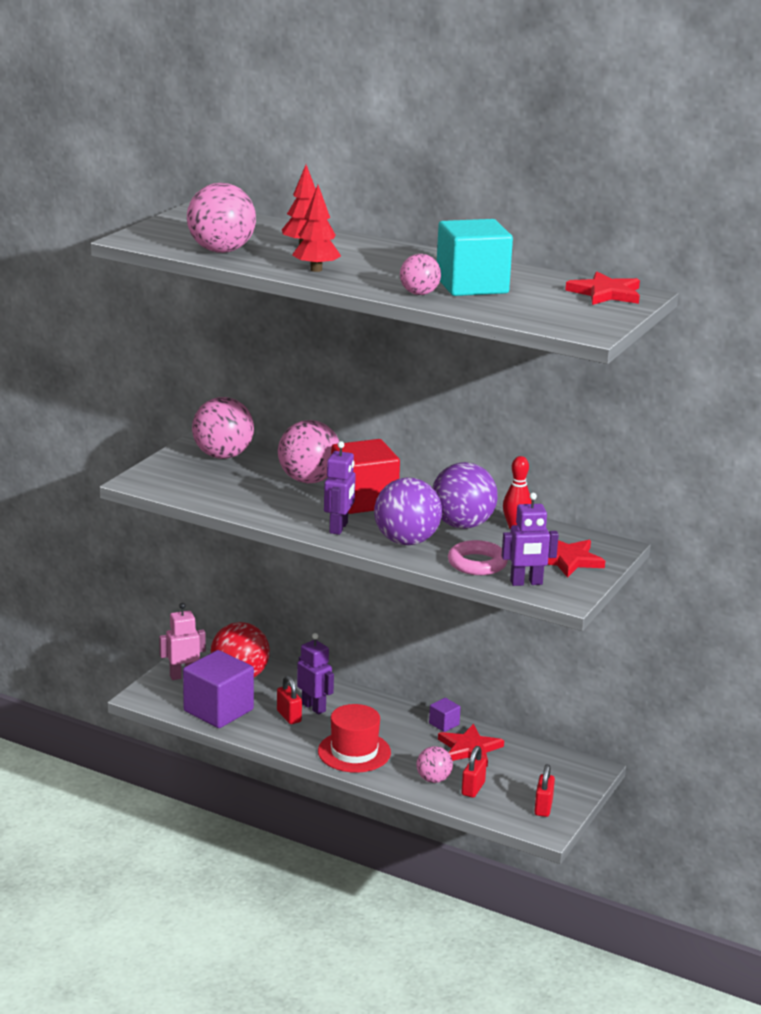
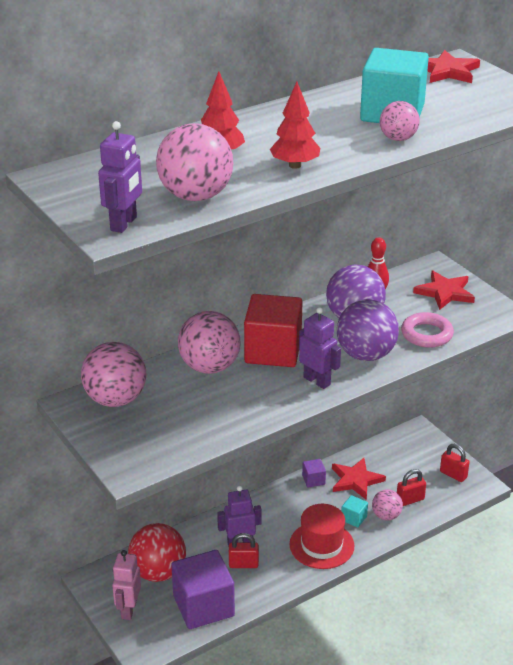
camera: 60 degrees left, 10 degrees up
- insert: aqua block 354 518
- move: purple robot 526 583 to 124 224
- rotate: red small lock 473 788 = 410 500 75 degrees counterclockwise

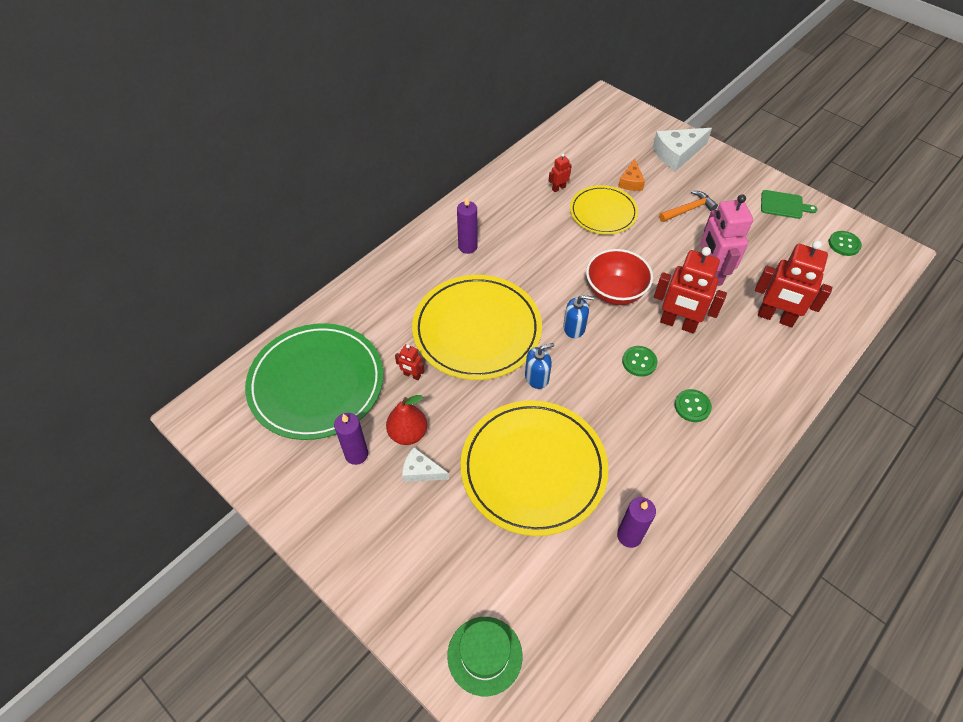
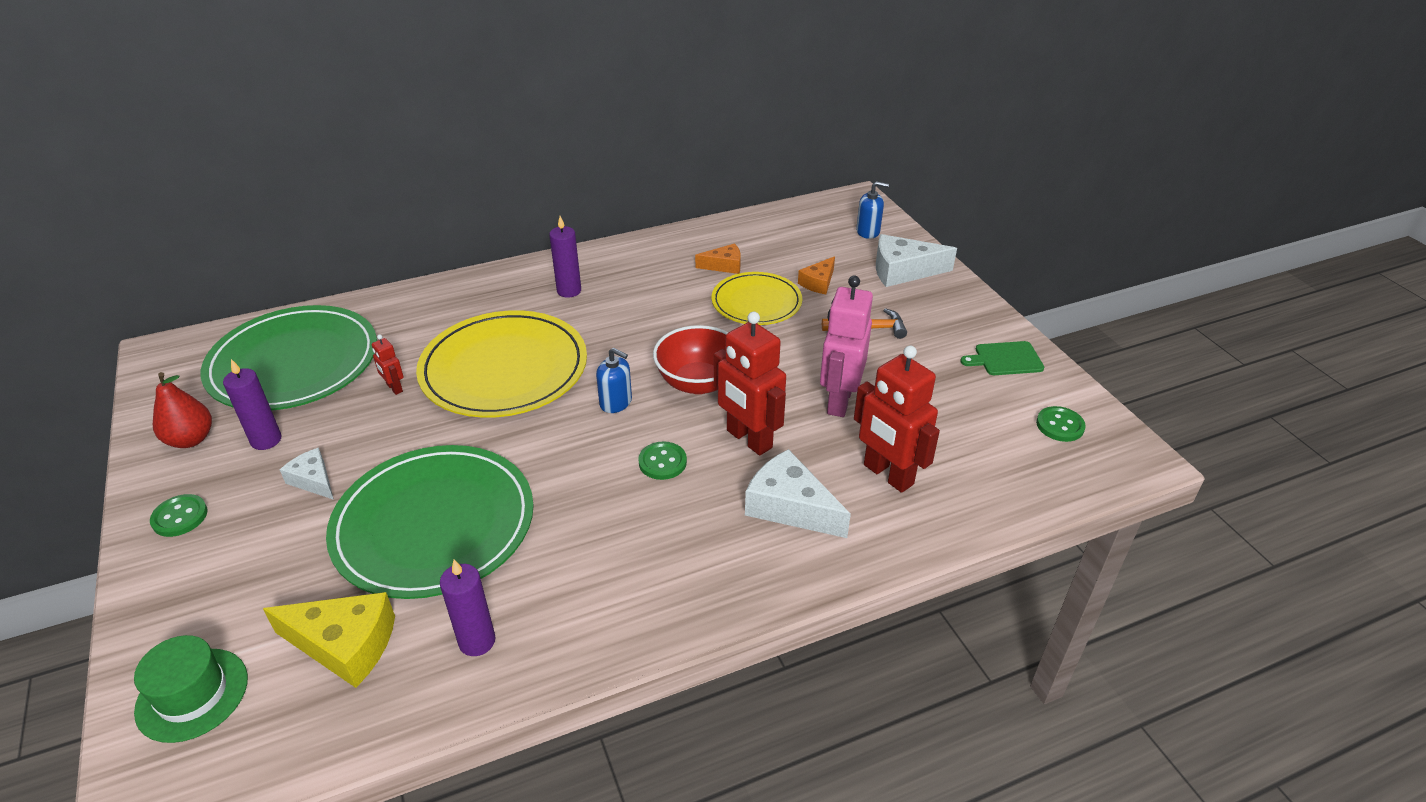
camera: 25 degrees right, 15 degrees down
- insert: bright yellow cheese wedge 345 645
- insert: pure white cheese wedge 790 506
- move: red pear fruit 408 433 to 191 439
- move: royal blue pump bottle 537 377 to 868 231
- move: leaf-green shirt button 692 406 to 180 517
- replace: red robot 558 188 to orange cheese wedge 724 266
- recolor: bright yellow dinner plate 533 468 to leaf-green dinner plate 434 525
- rotate: leaf-green cutting board 783 205 = 1005 359 135 degrees clockwise

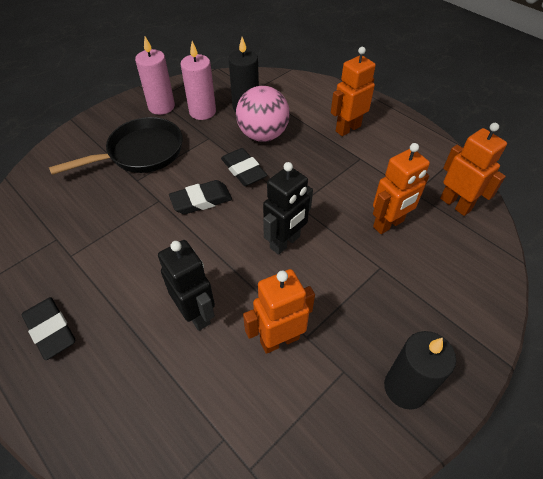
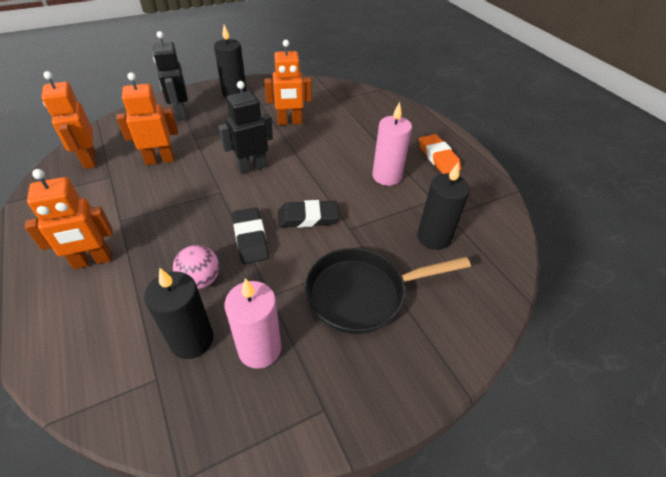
camera: 165 degrees left, 5 degrees down
- insert: black pillar candle 433 237
- move: pink pillar candle 161 107 to 386 176
- move: black robot 196 313 to 180 114
- recolor: black eraser 51 330 to orange eraser 438 157
- resize: pink ball 263 135 = 200 280 x0.61

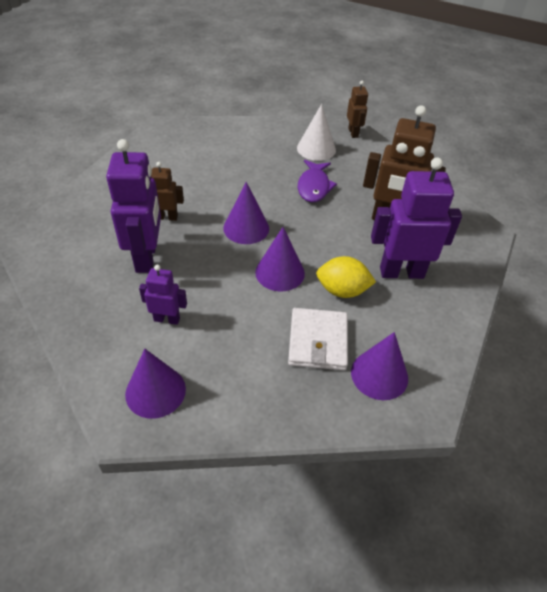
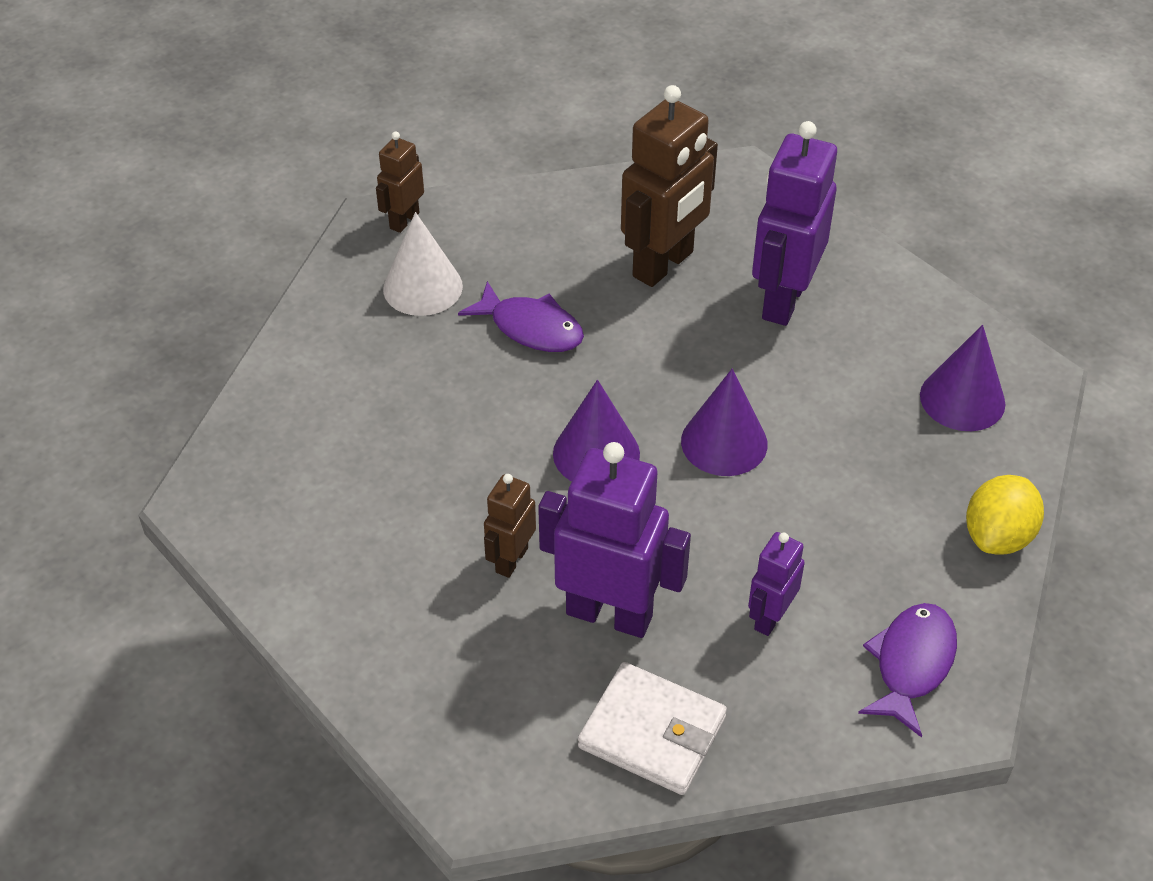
camera: 65 degrees left, 0 degrees up
- move: pure white wallet 318 341 to 652 732
- move: bright yellow citrus fruit 342 290 to 998 536
- replace: purple solid cone 155 391 to purple fish figure 911 664
- rotate: brown robot 353 133 = 404 220 75 degrees counterclockwise

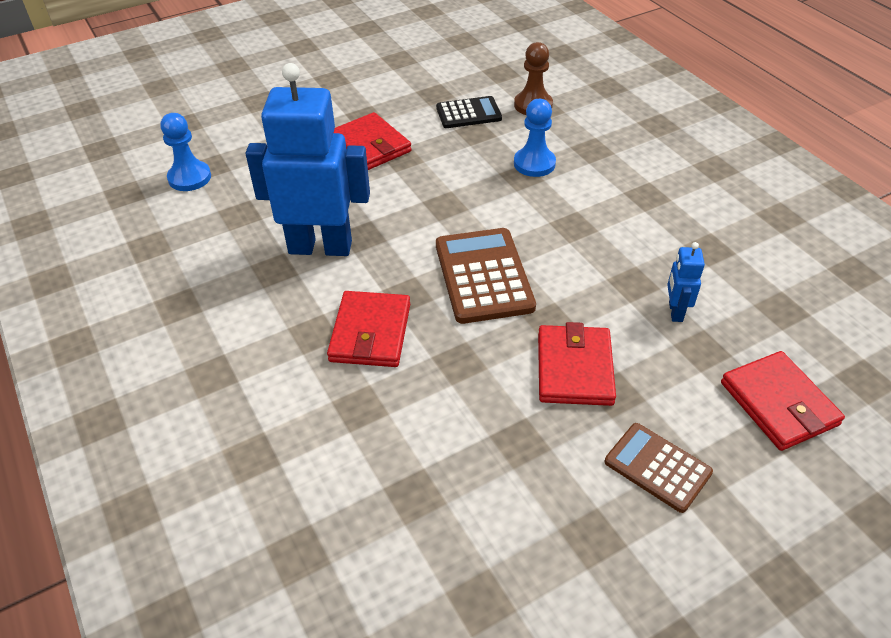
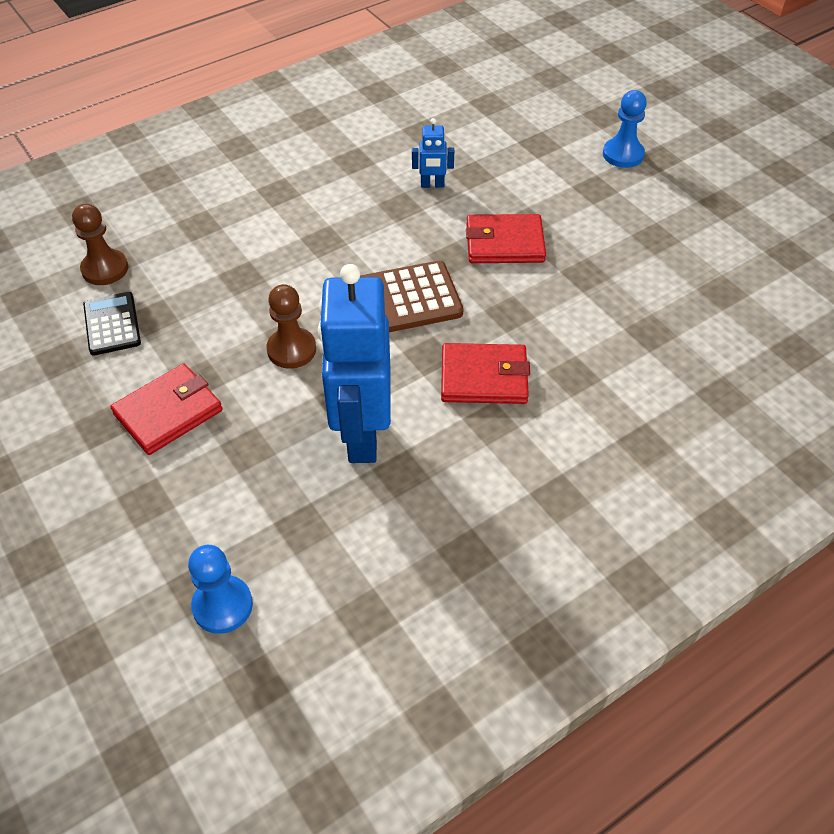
camera: 95 degrees left, 5 degrees up
- delete: brown pocket calculator 657 467
- delete: red wallet 778 403
- insert: brown chess pawn 291 350
- move: royal blue chess pawn 534 164 to 623 154

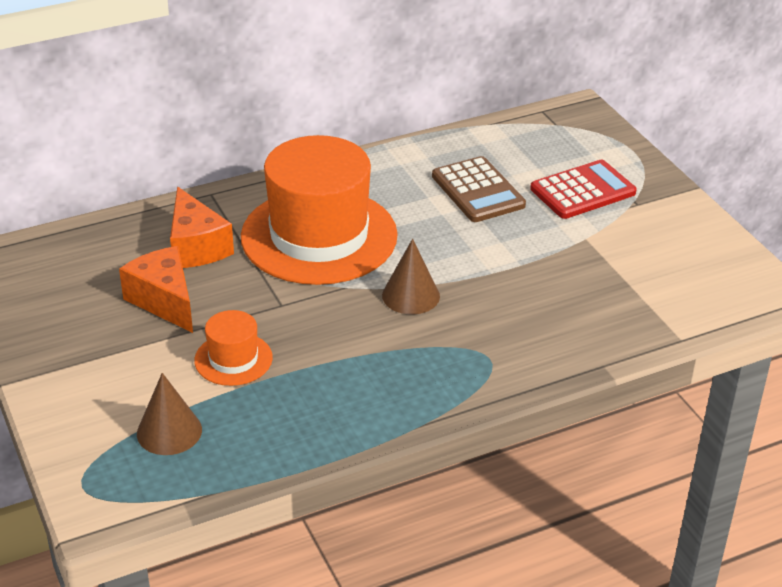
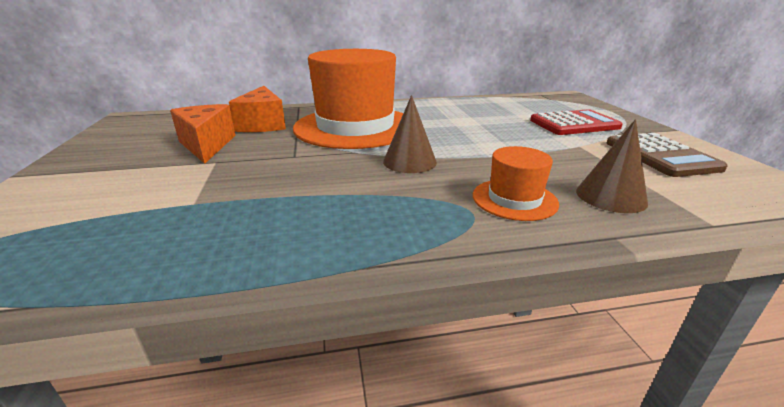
camera: 15 degrees right, 10 degrees down
- move: brown solid cone 169 431 to 610 196
- move: orange tall hat 233 359 to 514 199
- move: brown pocket calculator 478 191 to 660 156

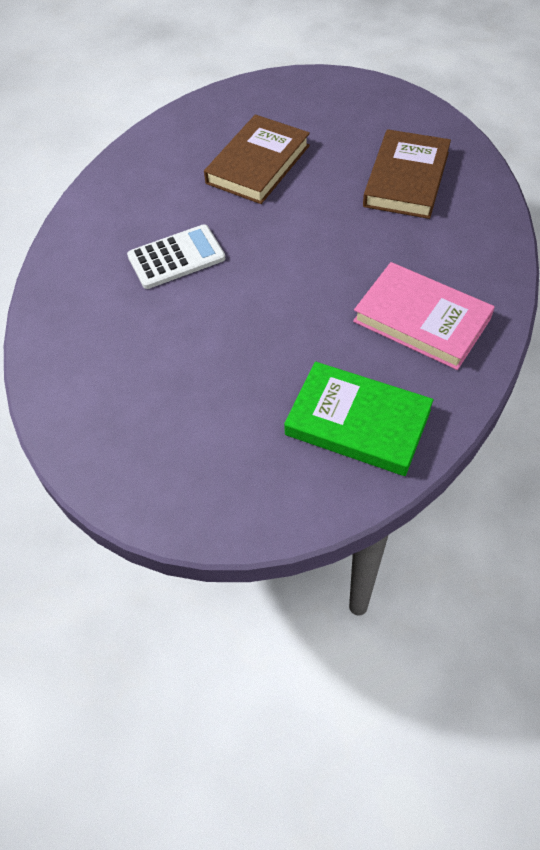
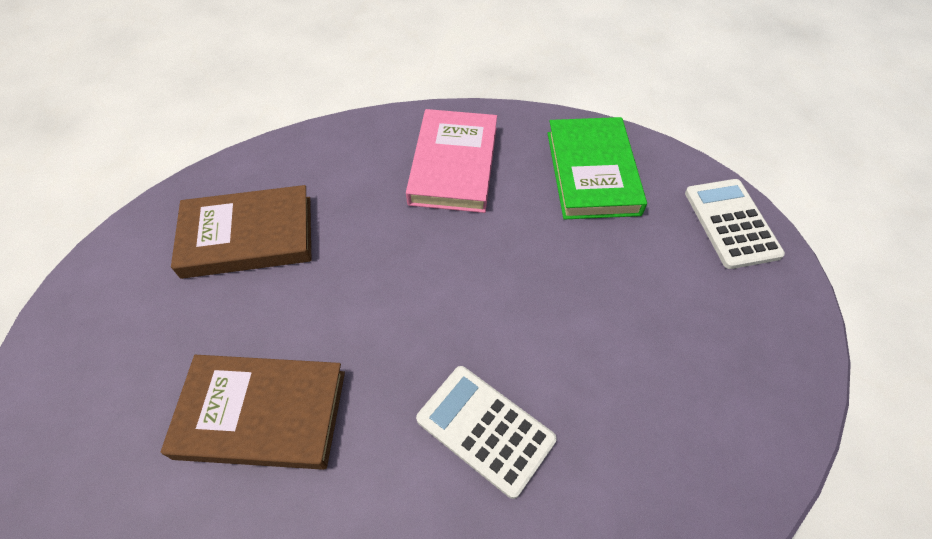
camera: 120 degrees left, 0 degrees up
- insert: pure white pocket calculator 731 223

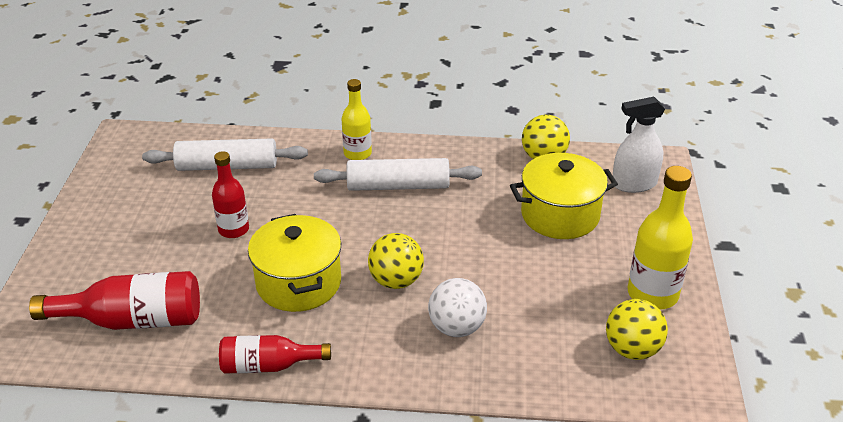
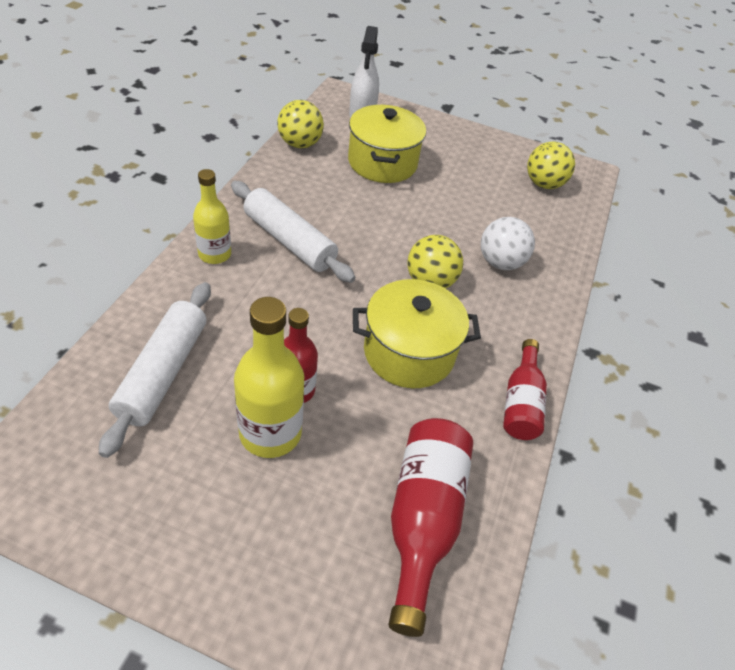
camera: 80 degrees left, 10 degrees up
- move: bright yellow drink bottle 652 294 to 270 433
- rotate: pure white dough roller 398 186 = 289 241 60 degrees counterclockwise

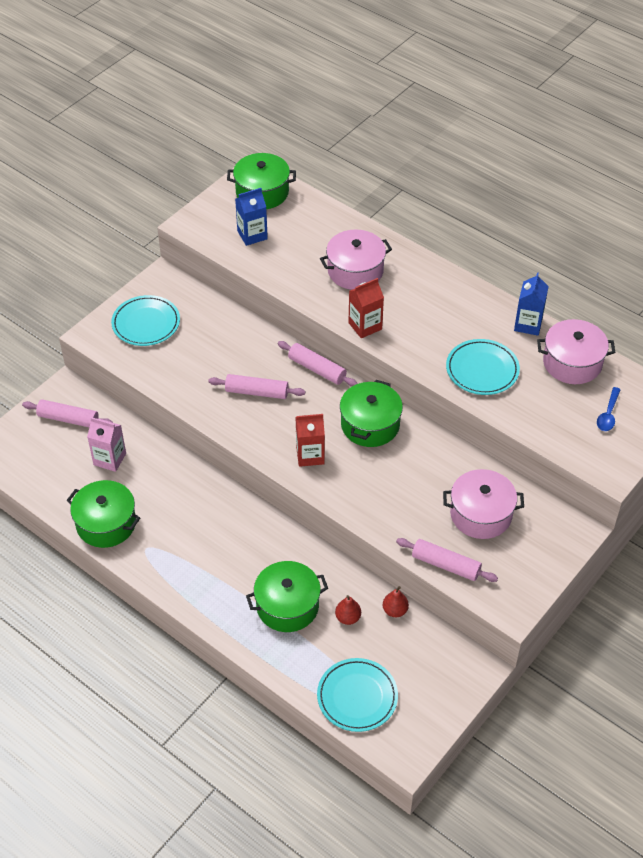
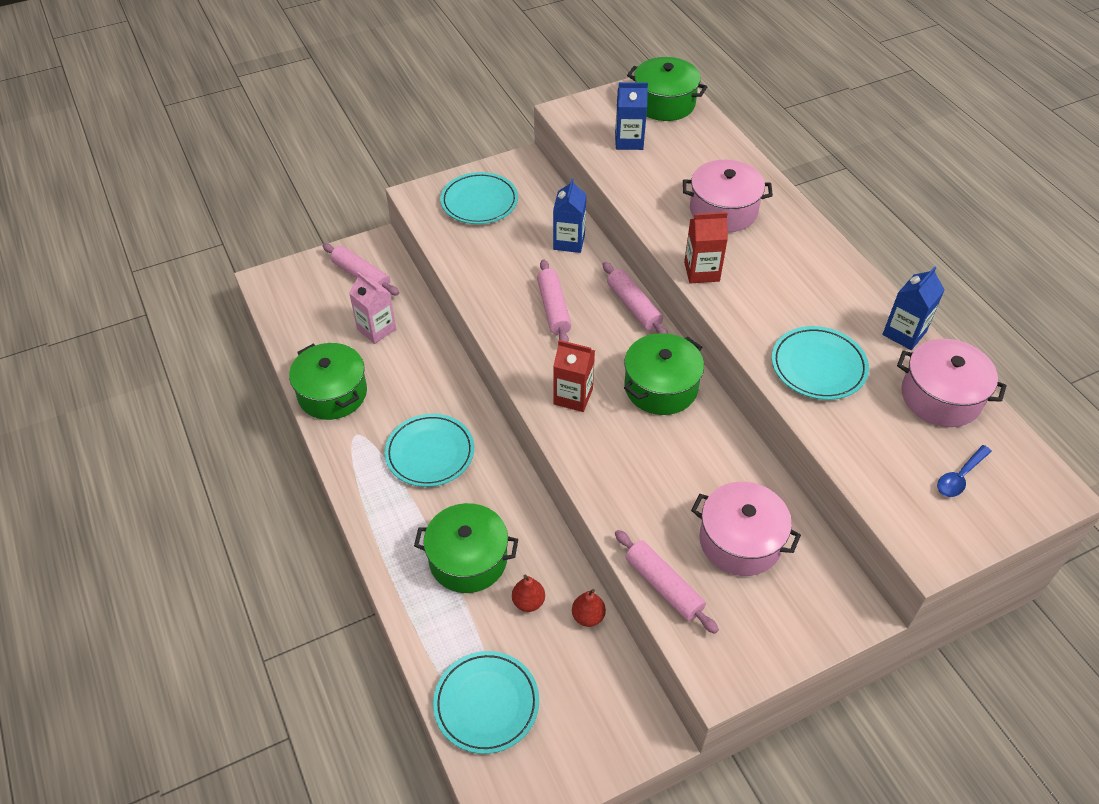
camera: 25 degrees right, 0 degrees up
- insert: aqua dinner plate 430 453
- insert: royal blue milk carton 569 242
- rotate: pink dough roller 257 392 = 553 308 45 degrees clockwise

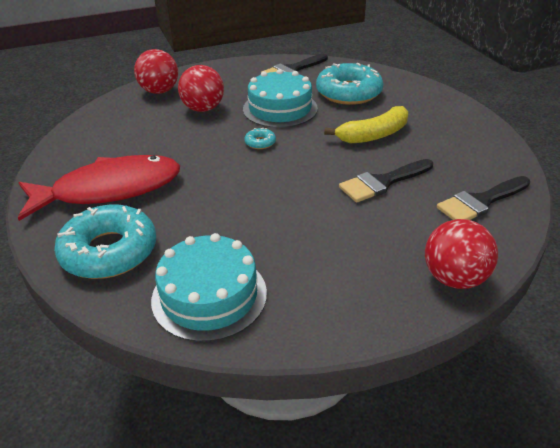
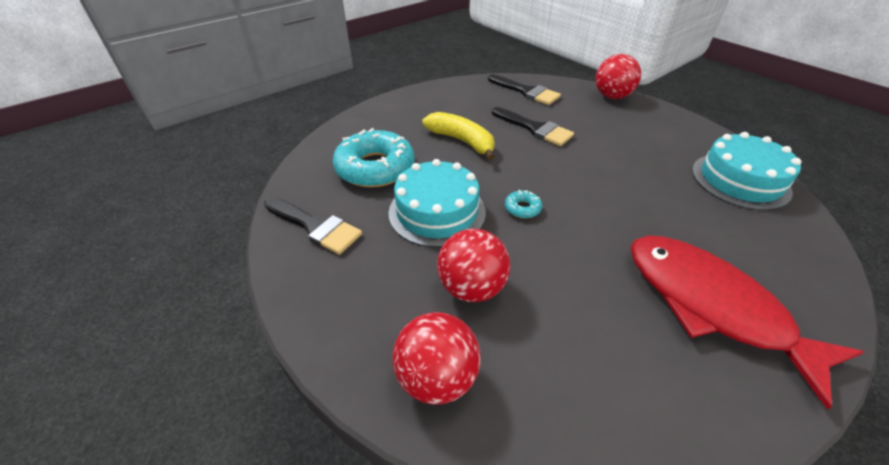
camera: 110 degrees left, 5 degrees up
- delete: aqua glazed donut 109 251

